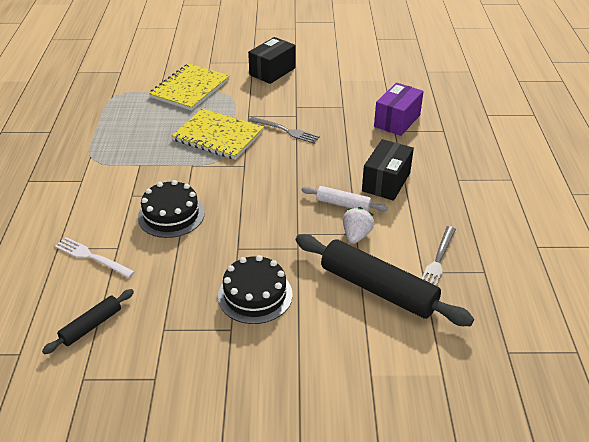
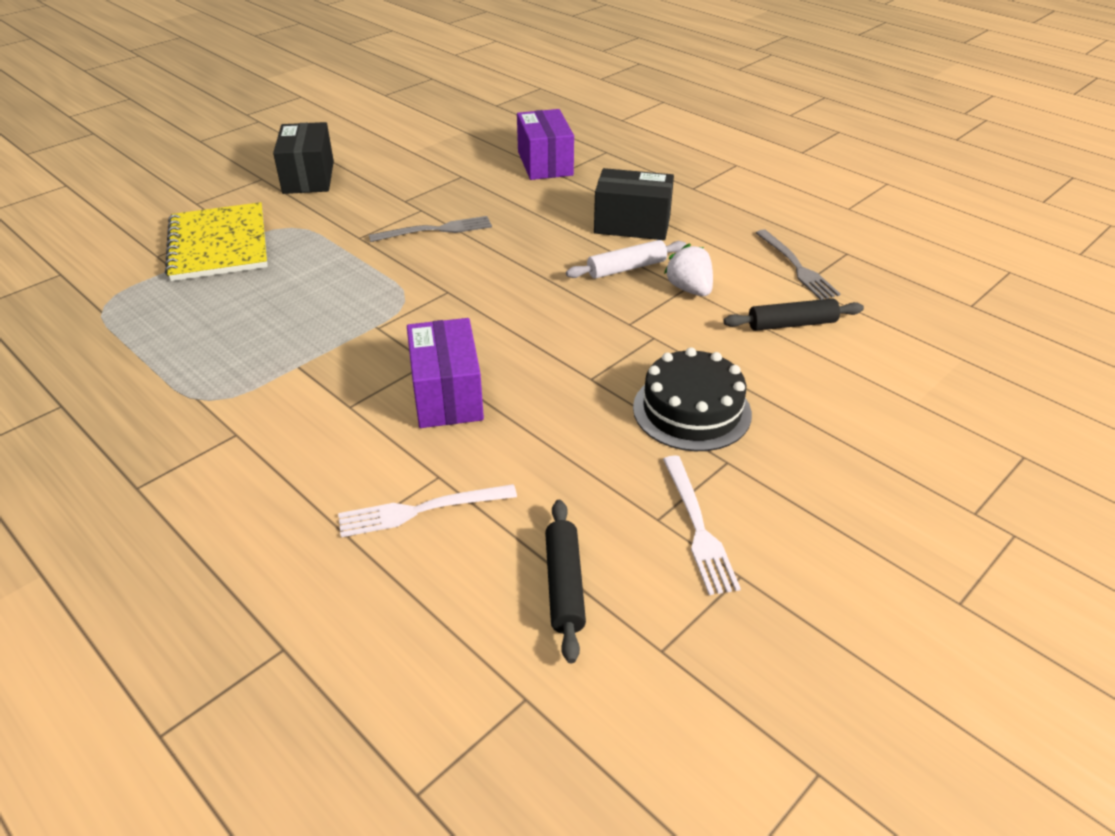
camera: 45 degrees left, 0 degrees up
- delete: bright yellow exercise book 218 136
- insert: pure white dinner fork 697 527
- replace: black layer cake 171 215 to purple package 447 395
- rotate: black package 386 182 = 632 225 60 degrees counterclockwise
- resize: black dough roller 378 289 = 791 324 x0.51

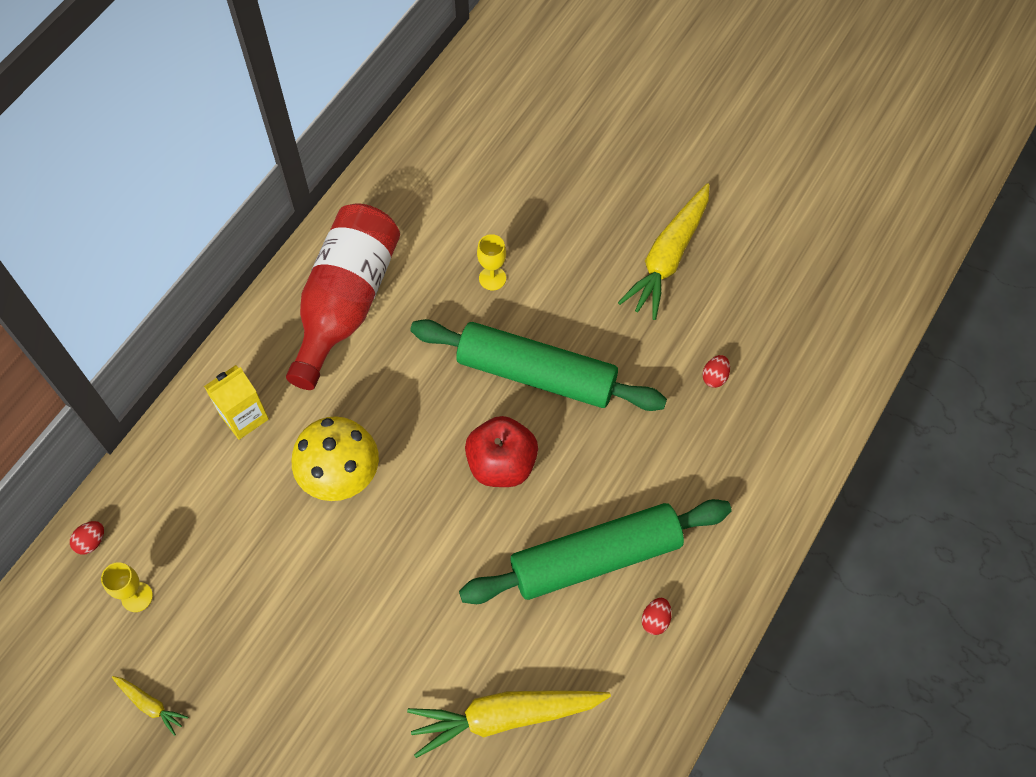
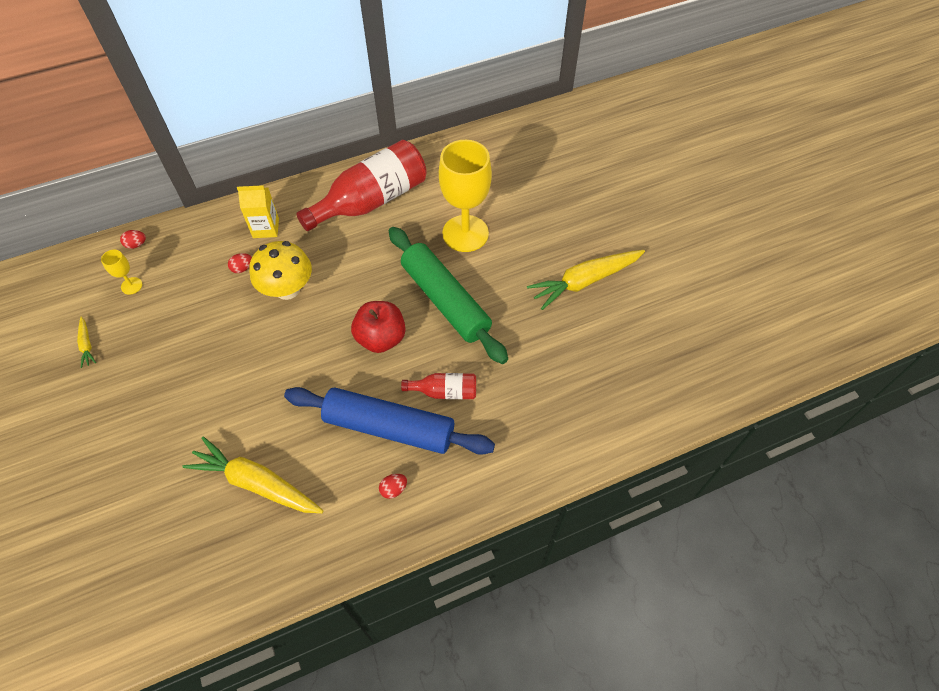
camera: 35 degrees right, 5 degrees down
- insert: red drink bottle 445 391
- move: red egg shape 714 377 to 242 268
- recolor: leaf-green dough roller 595 558 to royal blue dough roller 389 427
- resize: bright yellow wine glass 492 278 = 465 233 x2.35

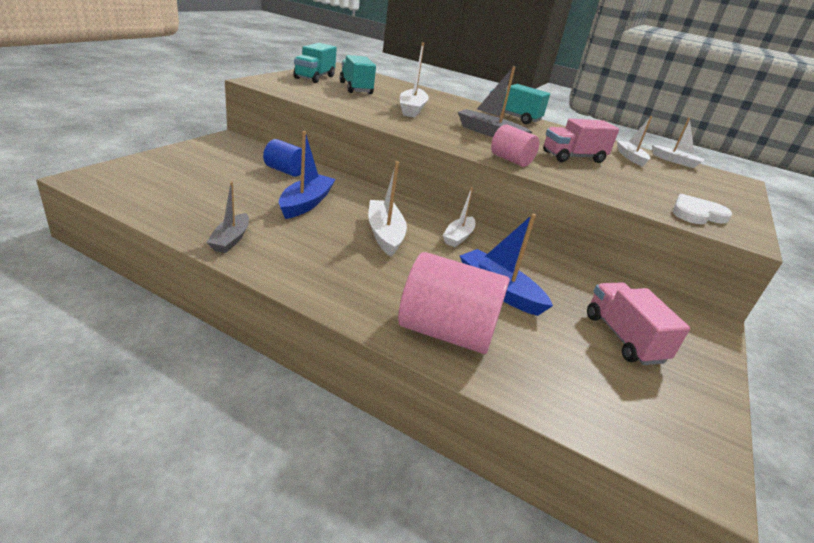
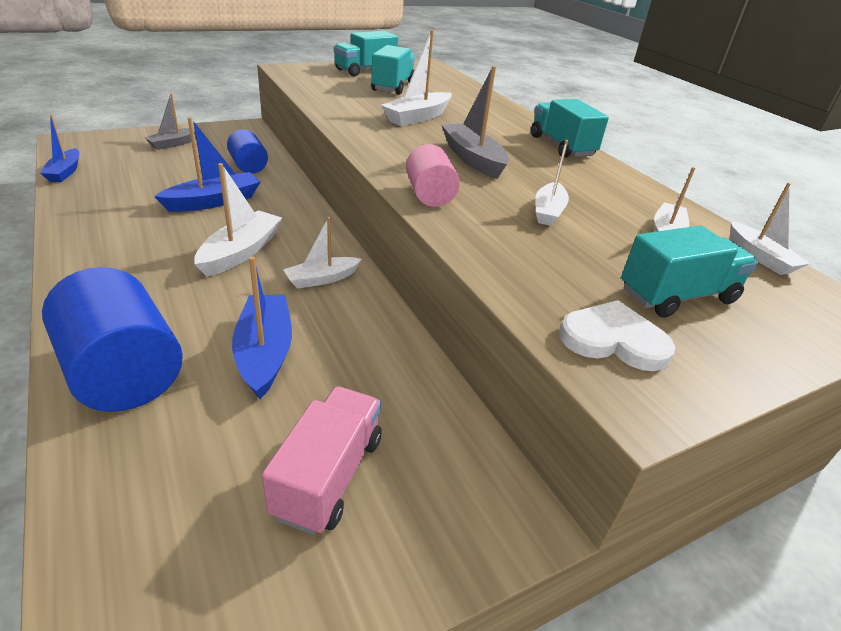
camera: 35 degrees right, 5 degrees up
- insert: royal blue toy boat 65 172
- insert: aqua truck 677 296
- move: gray toy boat 231 240 to 174 144
- replace: pink truck 573 157 to pure white toy boat 548 211
- recolor: pink cylinder 446 332 to royal blue cylinder 124 373

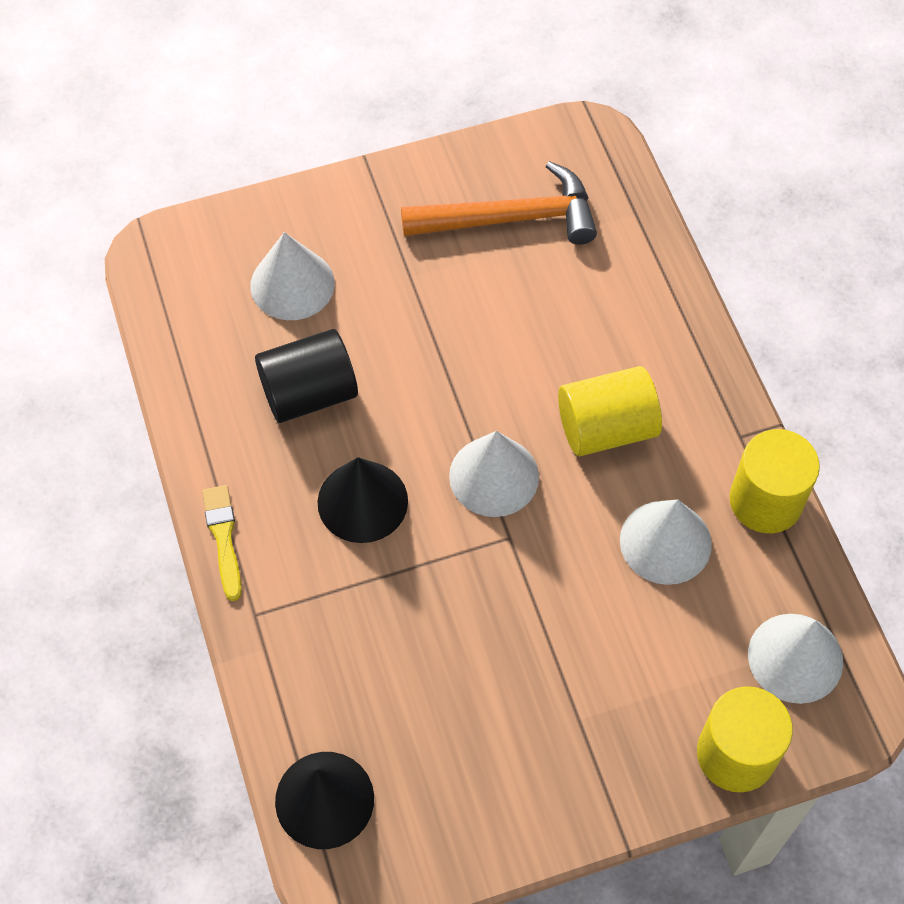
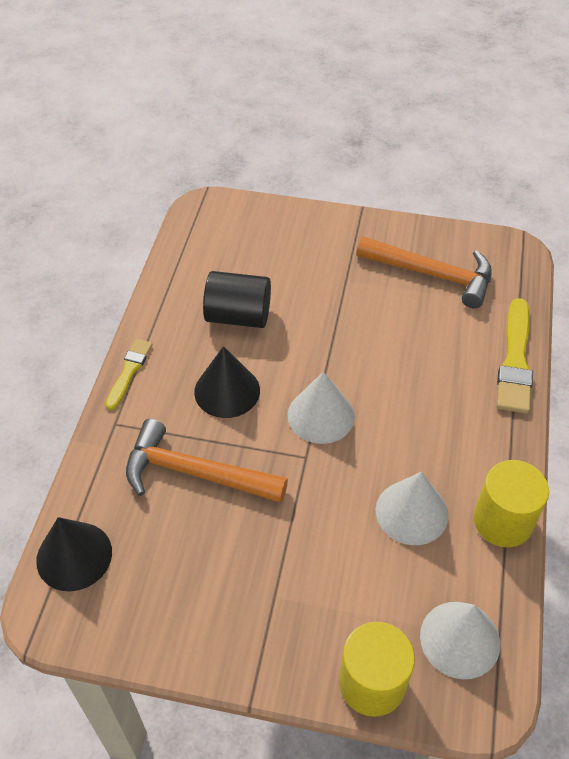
camera: 30 degrees right, 10 degrees down
- delete: pure white solid cone 292 284
- delete: bright yellow cylinder 606 428
- insert: orange carpenter's hammer 195 473
- insert: bright yellow paint brush 515 361

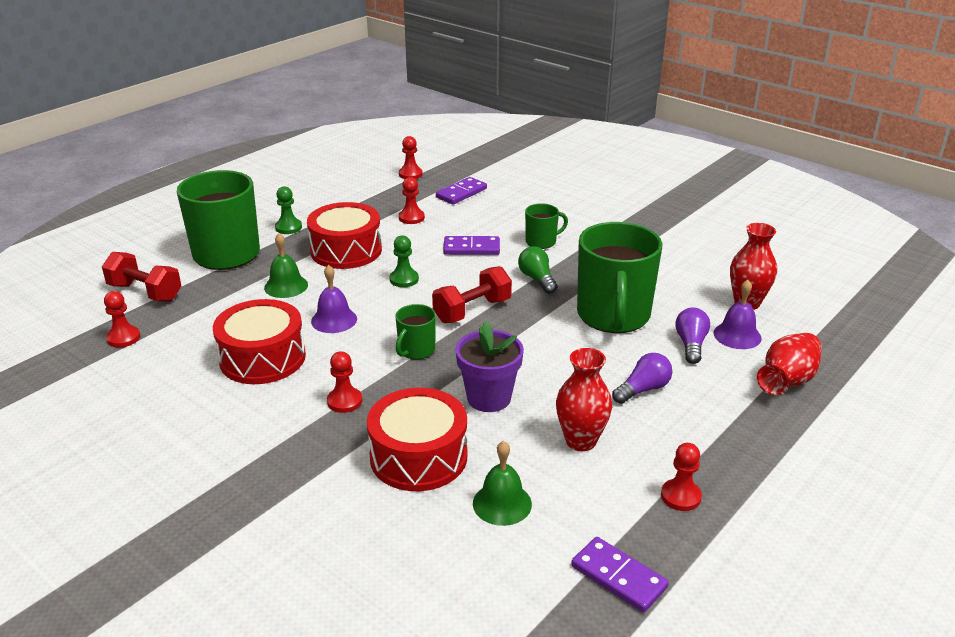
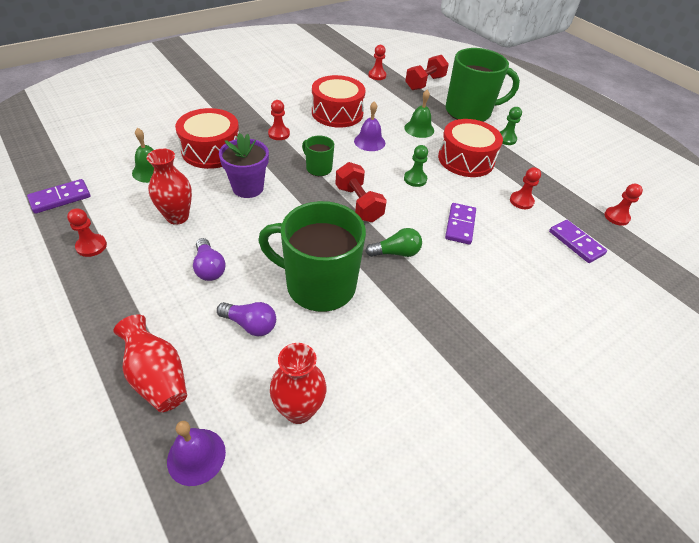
camera: 100 degrees right, 15 degrees up
- delete: leaf-green tea mug 542 242
- move: purple school bell 737 335 to 196 456

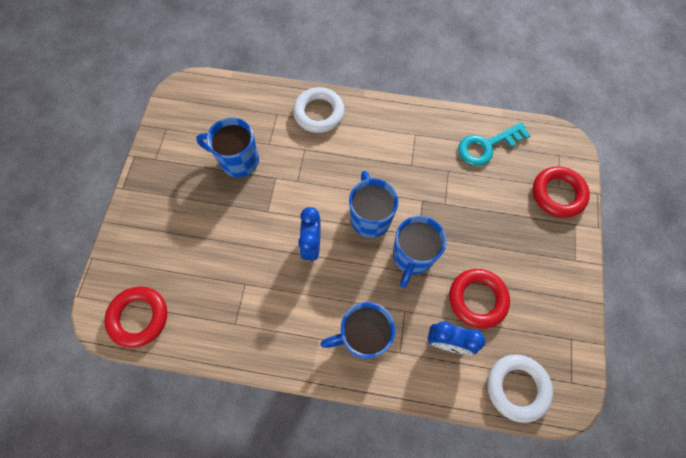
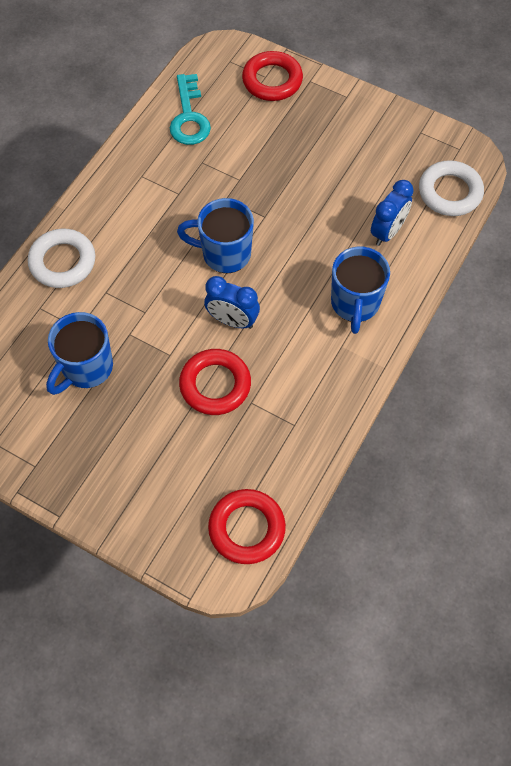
camera: 70 degrees left, 5 degrees down
- delete: royal blue tea mug 412 257
- move: red torus 477 299 to 215 385

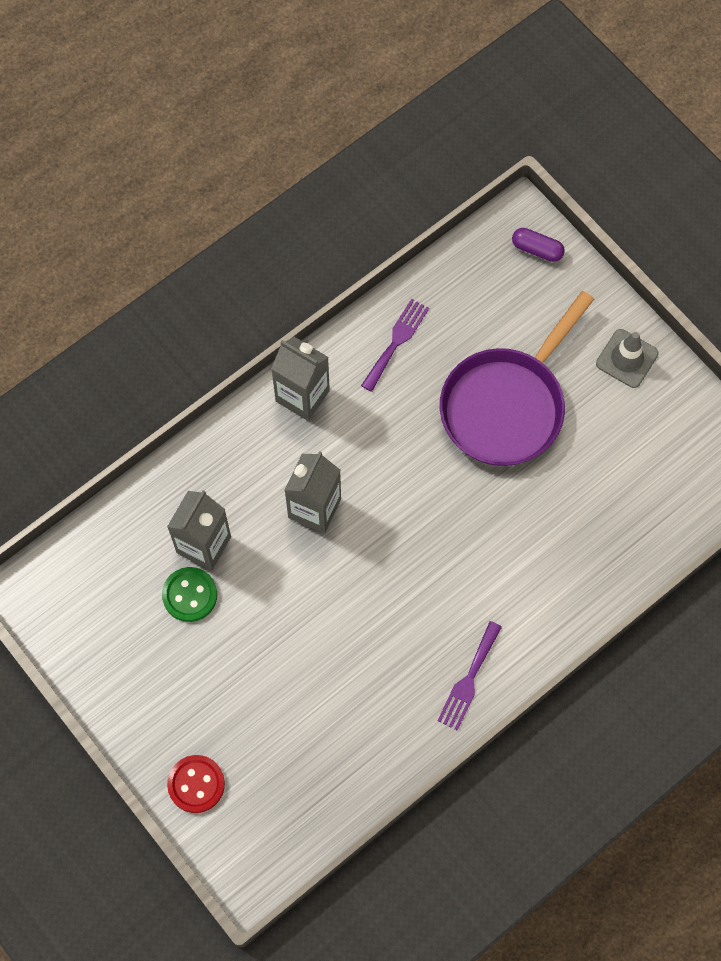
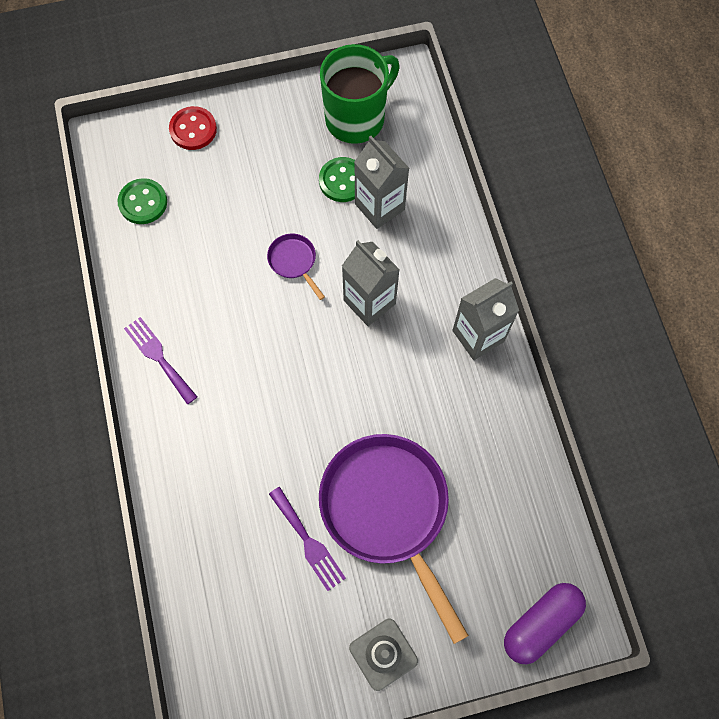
camera: 115 degrees right, 0 degrees up
- insert: leaf-green shirt button 143 202
- insert: purple skillet 294 261
- insert: leaf-green tea mug 356 118
- move: purple dinner fork 396 341 to 308 542
- resize: purple pill 537 249 = 541 623 x1.60

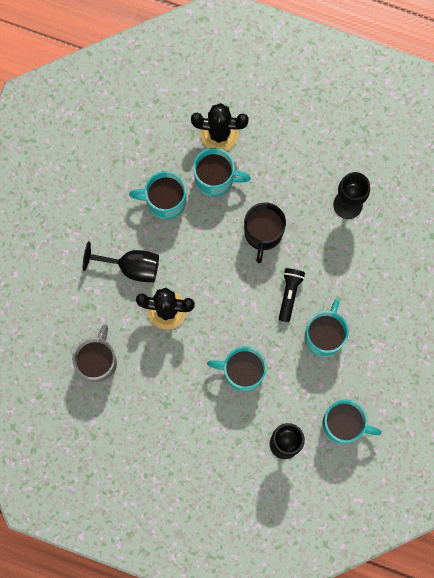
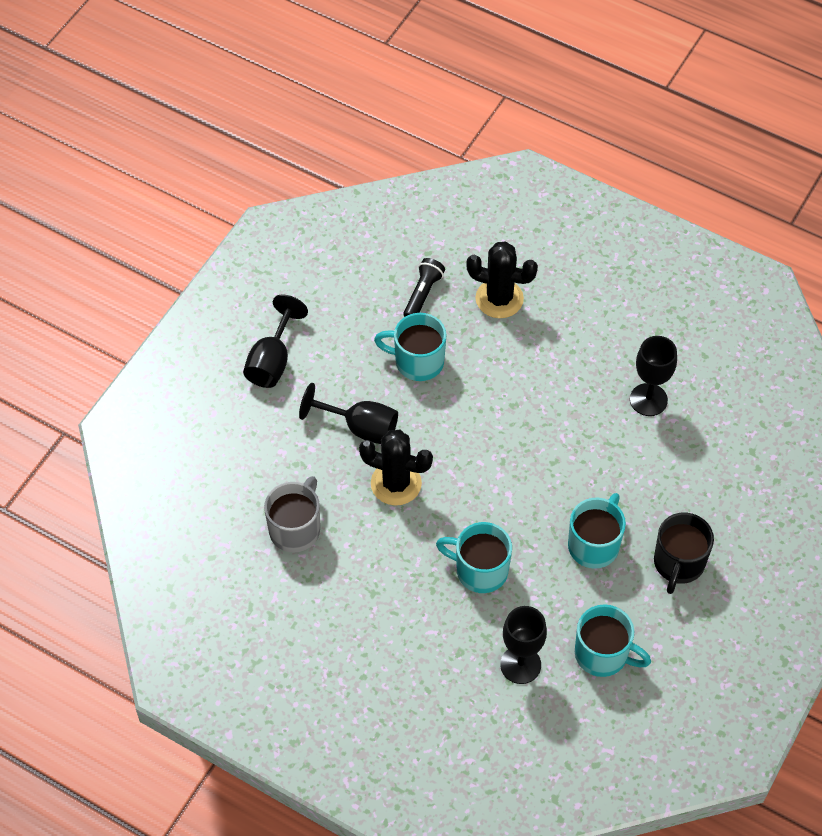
camera: 10 degrees right, 20 degrees down
- delete: aqua tea mug 215 179
- insert: black wine glass 272 361
- move: black tea mug 263 233 to 678 563
- move: black flashlight 289 294 to 423 294

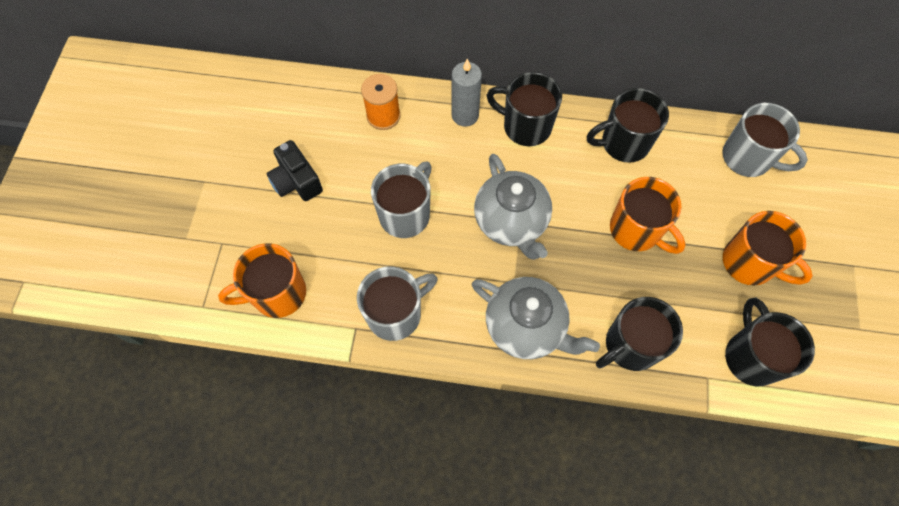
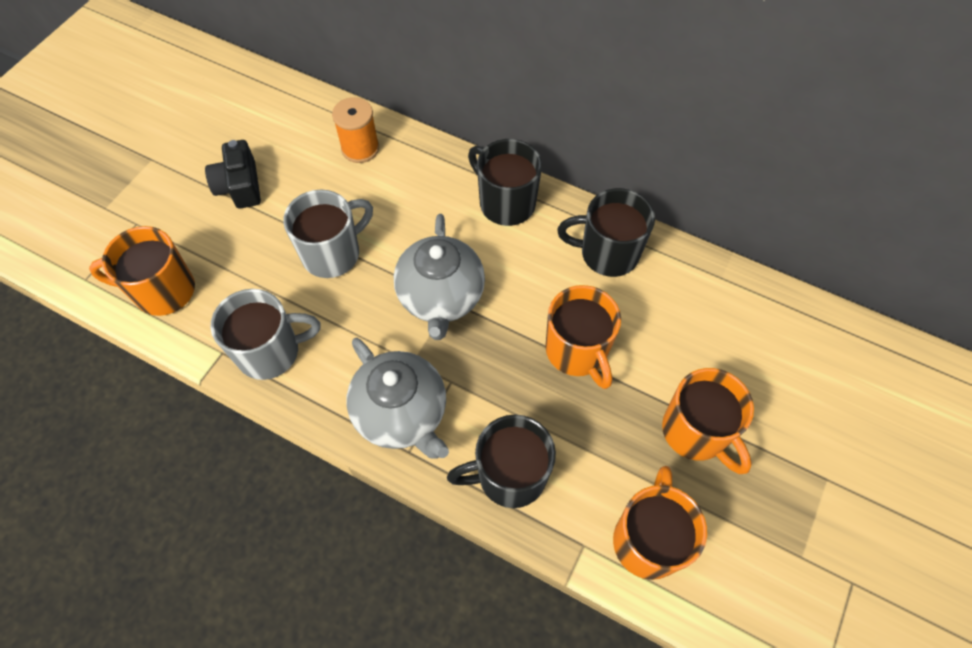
camera: 20 degrees right, 5 degrees down
- delete: gray pillar candle 465 115
- delete: gray tea mug 748 158
- recolor: black tea mug 751 356 to orange tea mug 648 540

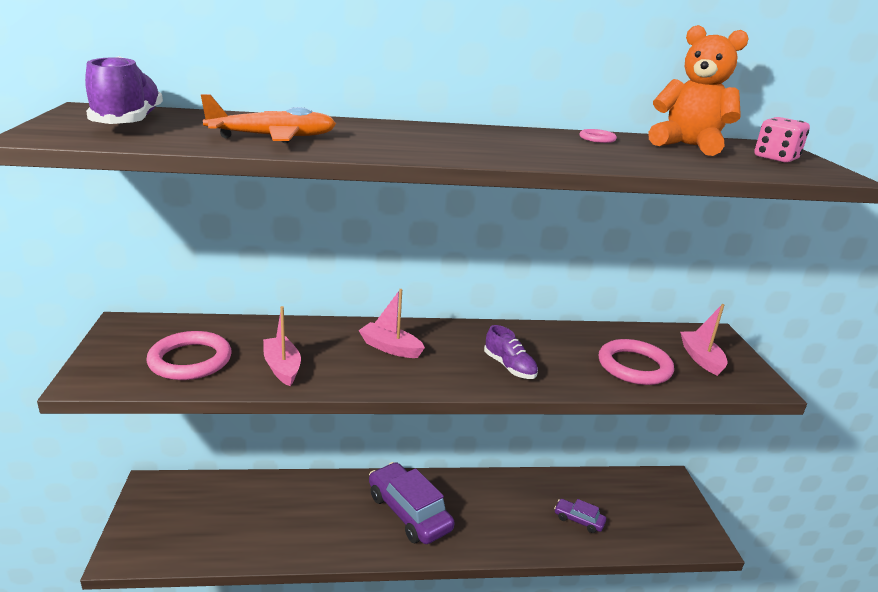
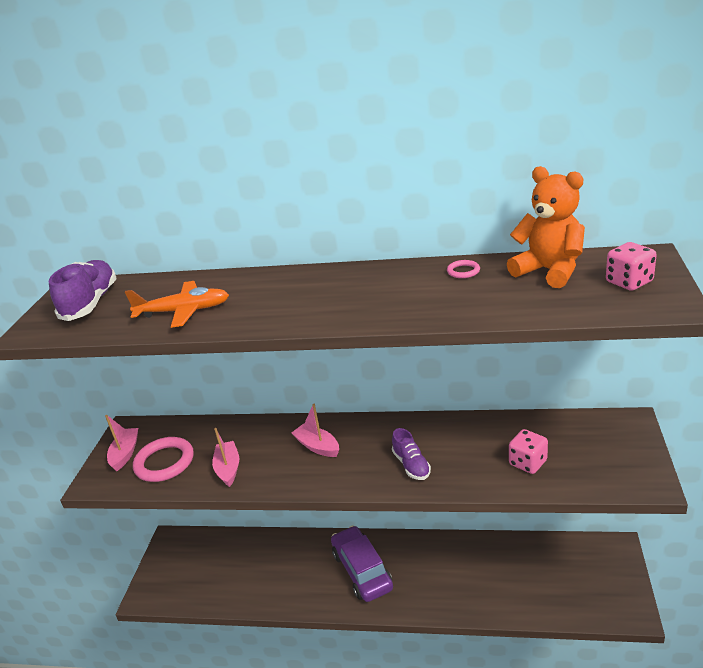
camera: 20 degrees right, 5 degrees up
- delete: purple automobile 578 520
- move: pink toy boat 701 358 to 125 453
- replace: pink torus 634 366 to pink game die 528 463

